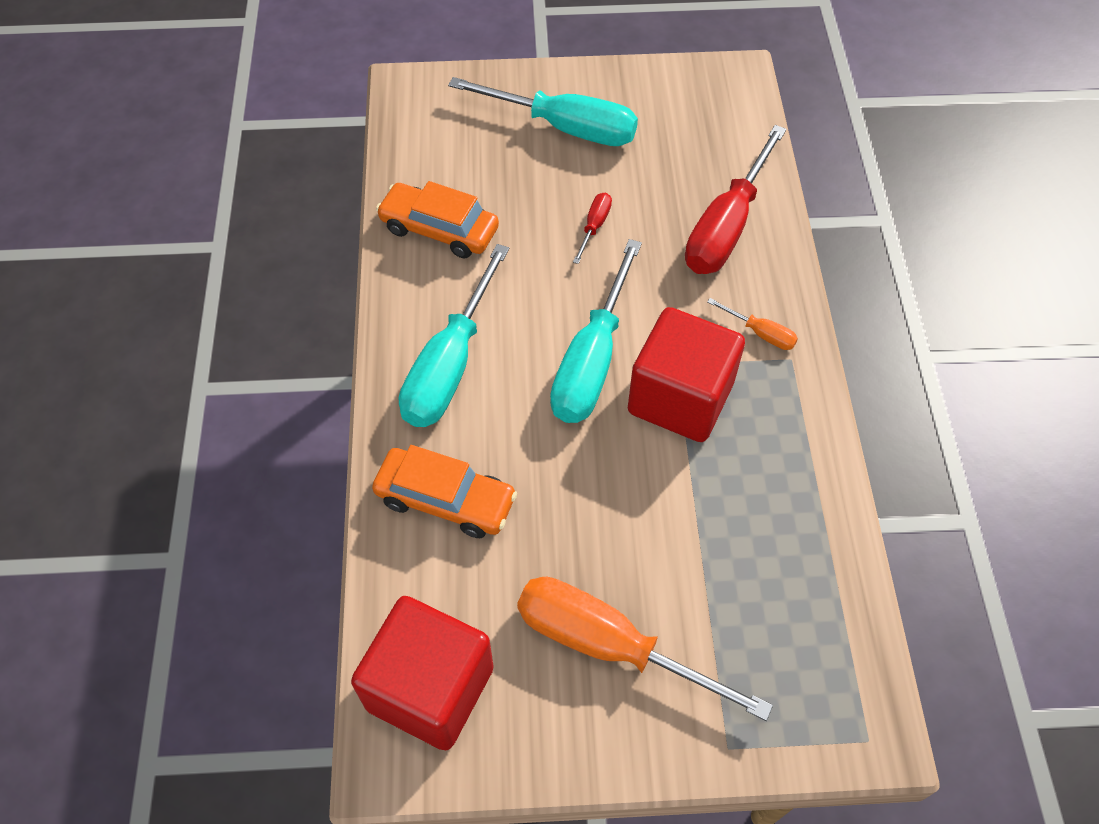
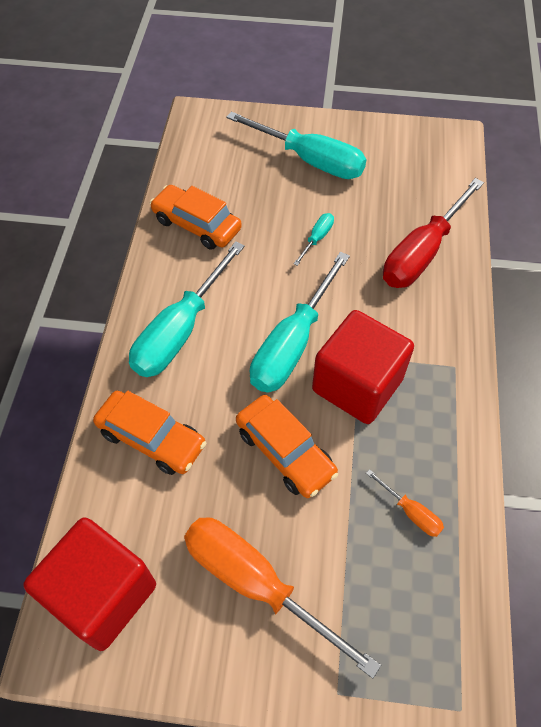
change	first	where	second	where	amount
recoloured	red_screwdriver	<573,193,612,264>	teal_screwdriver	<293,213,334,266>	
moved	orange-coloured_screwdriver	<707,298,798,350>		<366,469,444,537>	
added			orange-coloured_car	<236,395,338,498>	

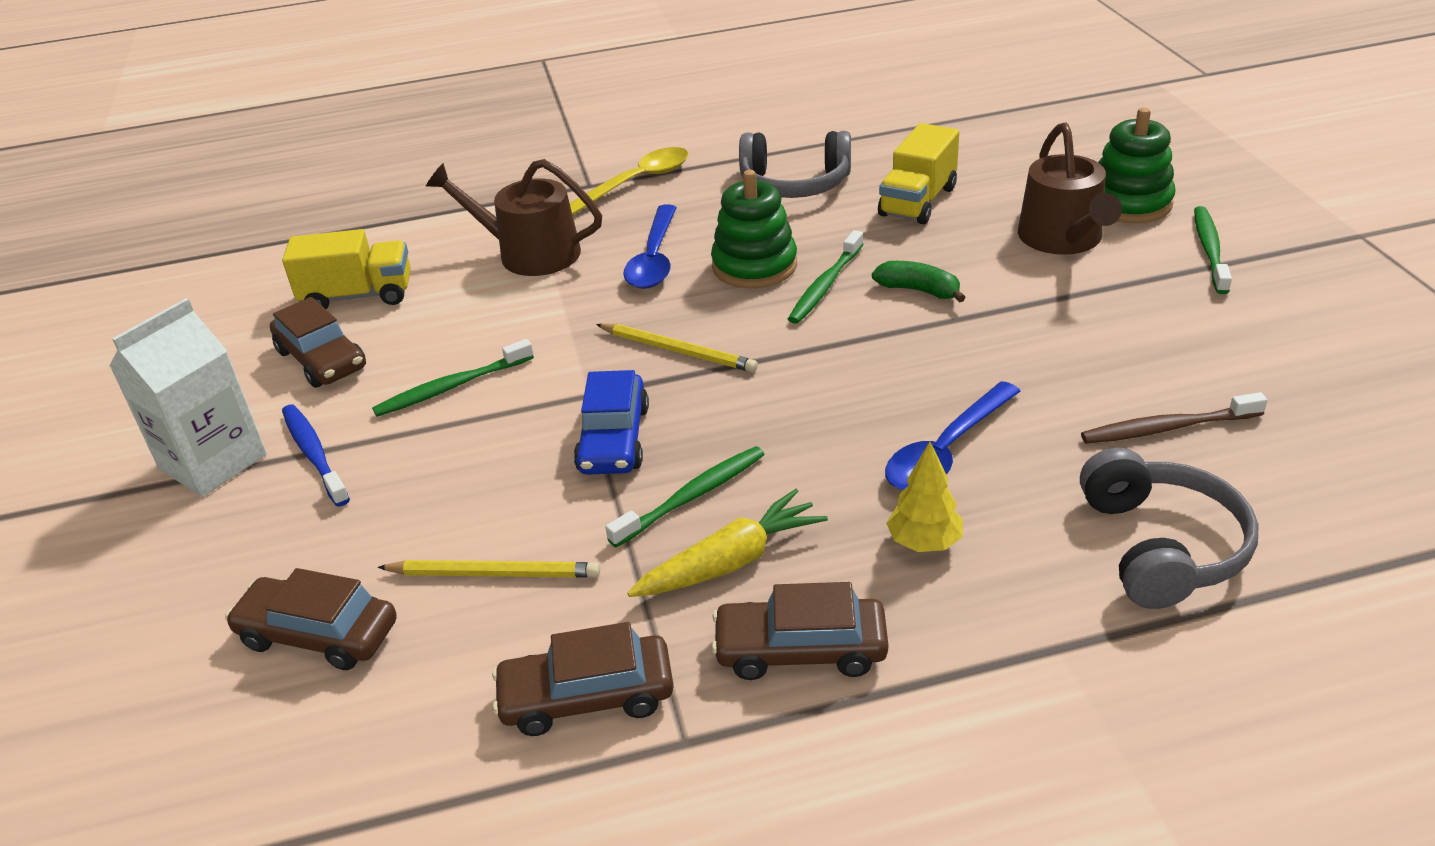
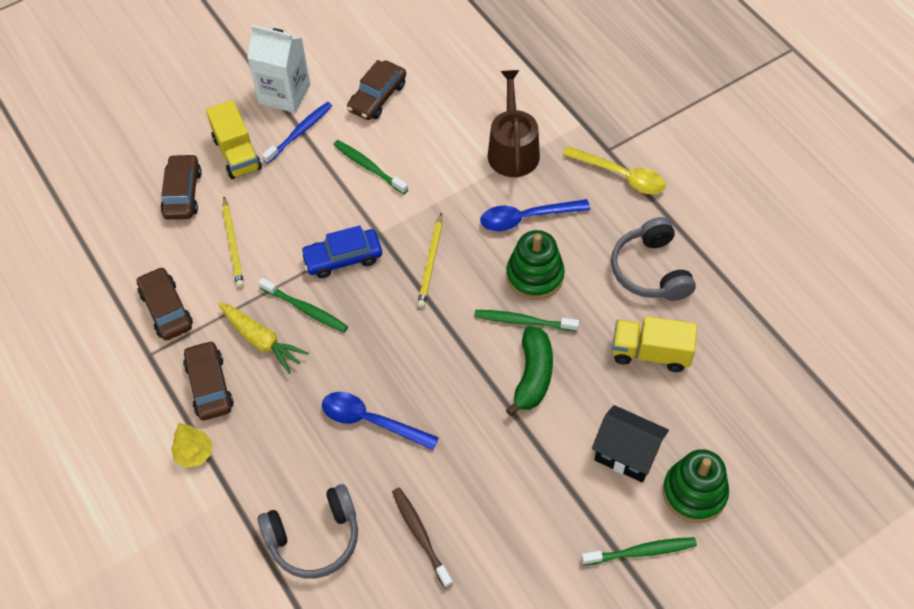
change	first	where	second	where	amount
moved	golden_truck	<282,229,411,309>		<206,100,262,179>	
resized	emerald_banana	<872,261,966,302>		<506,326,553,416>	x1.50
moved	golden_toy_tree	<886,442,963,552>		<171,423,212,468>	
replaced	dark_brown_sprinkling_can	<1018,122,1122,255>	black_house	<592,405,669,483>	

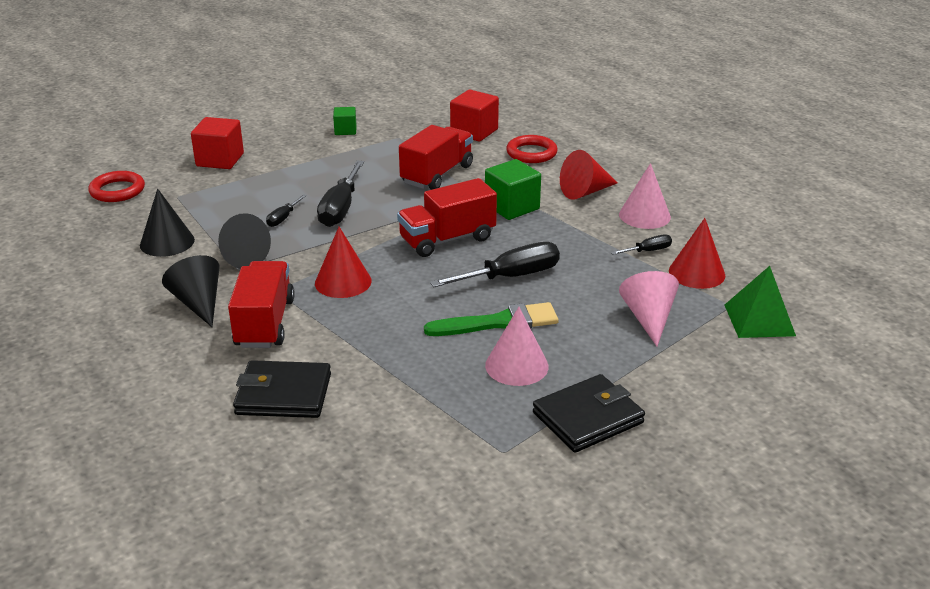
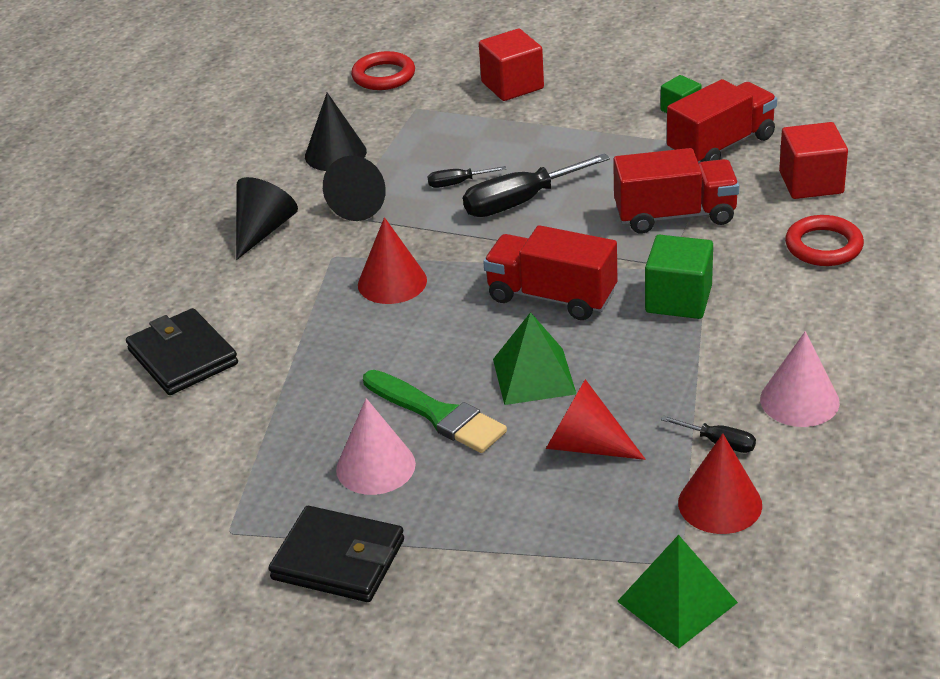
change	first	where	second	where	amount
moved	red_truck	<228,261,295,348>		<667,79,777,163>	
replaced	black_screwdriver	<430,242,560,287>	emerald_pyramid	<493,312,576,405>	
moved	red_solid_cone	<560,150,617,200>		<546,379,645,460>	
removed	rose-pink_solid_cone	<619,271,679,346>			

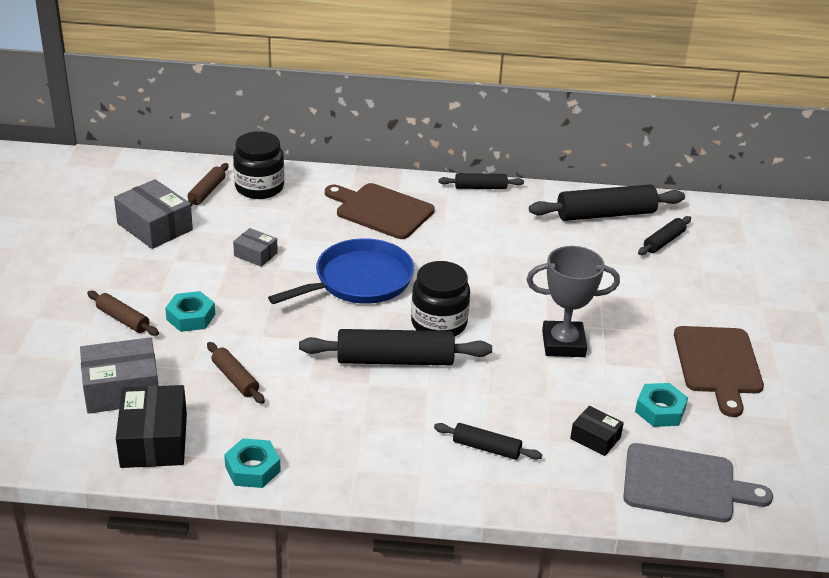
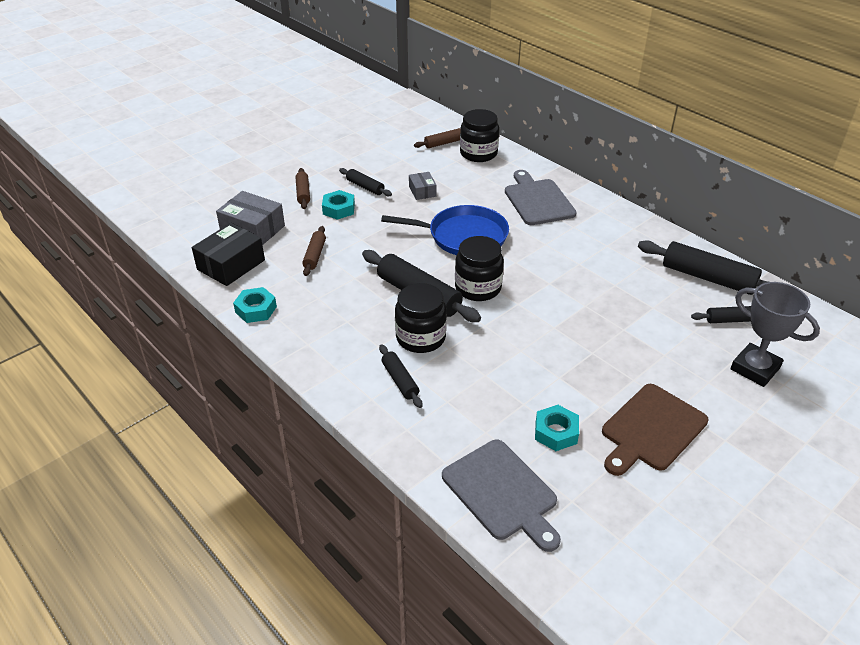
change	first	where	second	where	amount
removed	gray_box	<114,179,193,249>			
recoloured	dark_brown_bread_board	<325,183,435,239>	gray_bread_board	<505,170,577,225>	
moved	black_rolling_pin	<439,173,524,189>		<339,168,392,196>	
moved	gray_prize_cup	<527,246,620,357>		<730,282,820,387>	
removed	black_box	<570,406,624,456>			
added			black_preserve_jar	<395,283,447,353>	

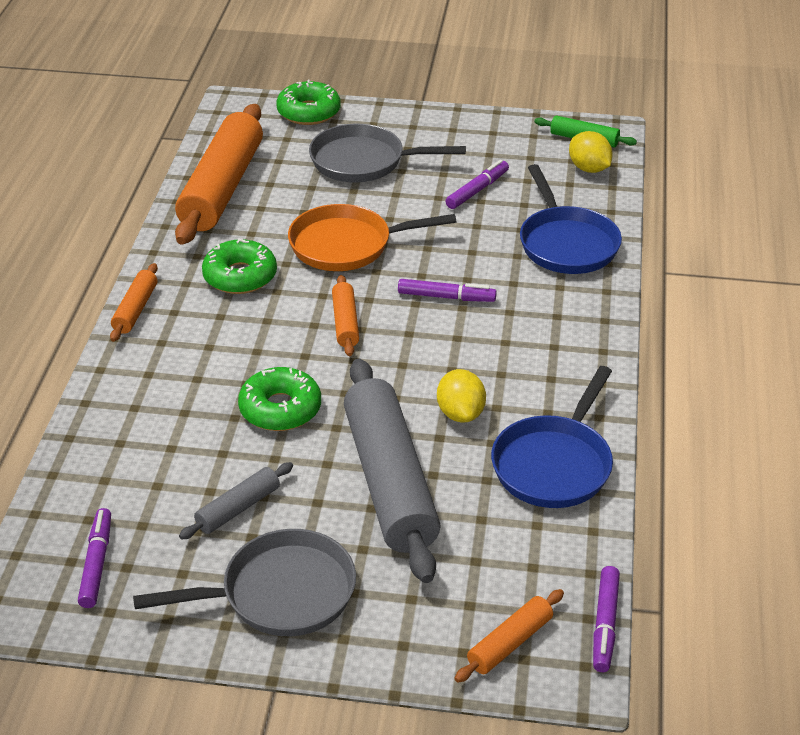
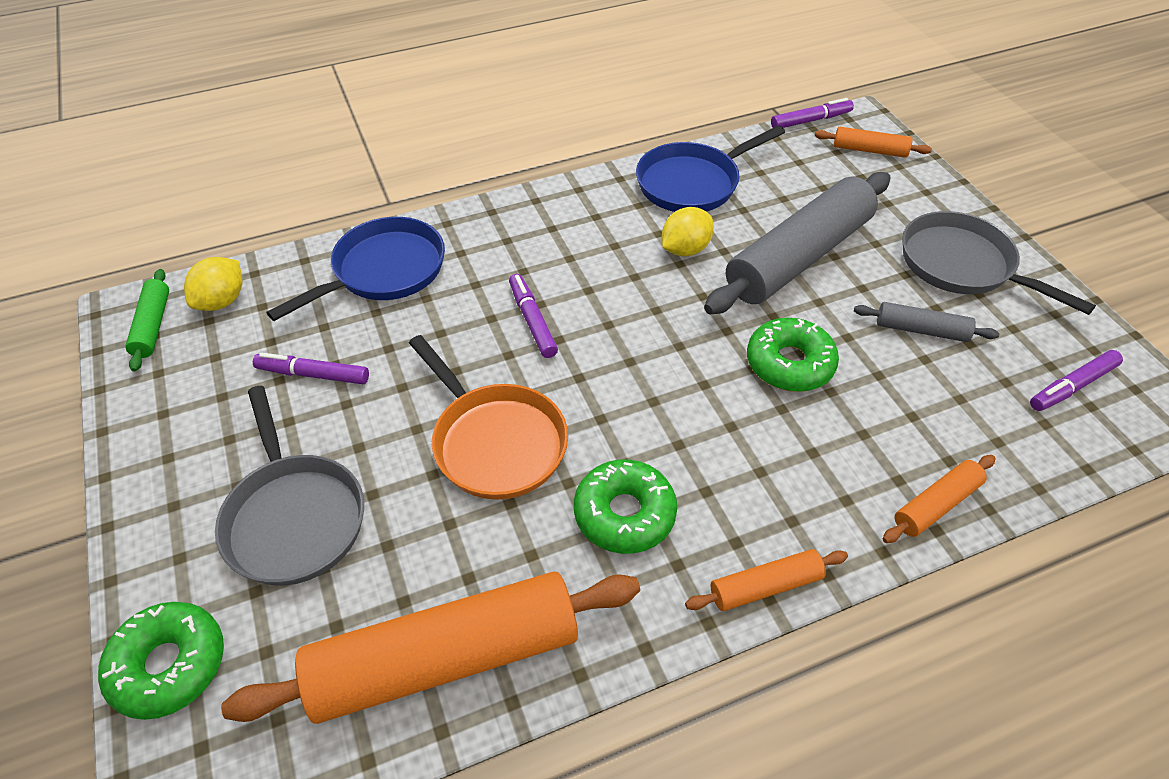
change	first	where	second	where	amount
moved	orange-coloured_rolling_pin	<332,275,359,356>		<883,455,996,543>	
turned	cobalt_frying_pan	<491,366,613,508>		<636,125,785,212>	150 degrees clockwise

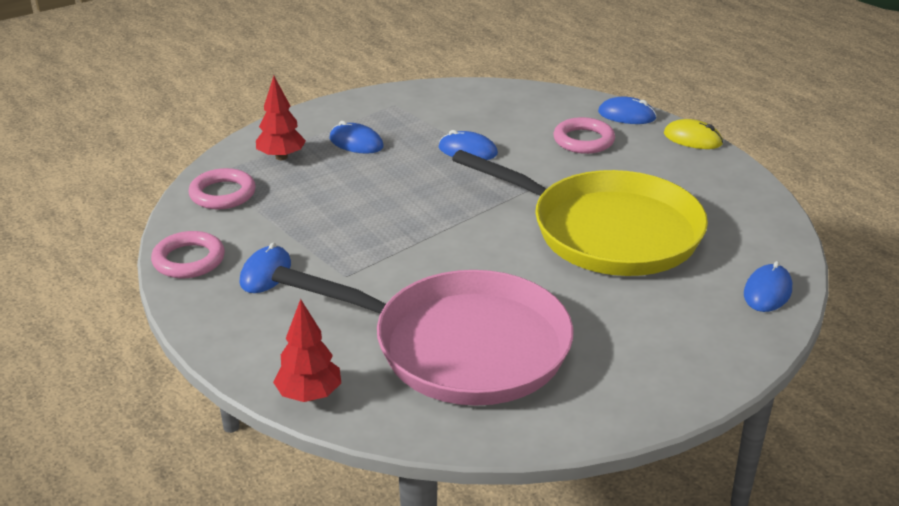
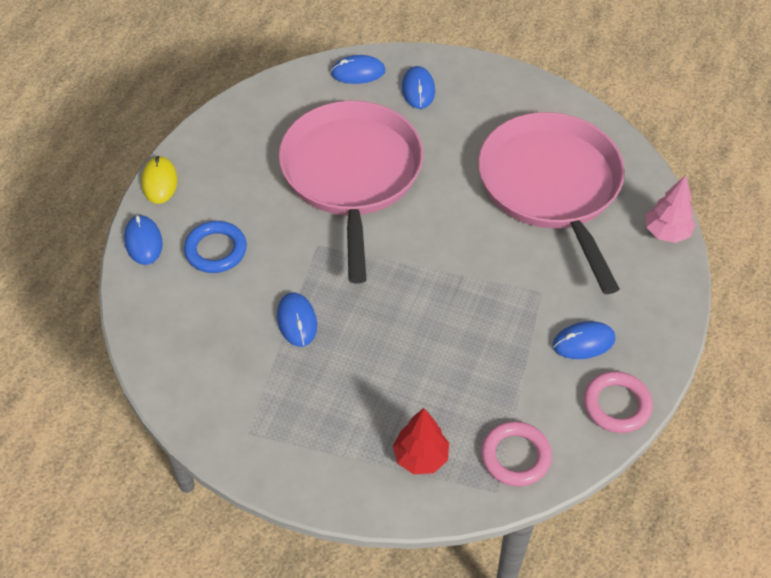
change	first	where	second	where	amount
recoloured	red_toy_tree	<273,299,341,402>	rose-pink_toy_tree	<646,175,695,243>	
moved	cobalt_computer_mouse	<330,121,384,154>		<402,66,435,109>	
recoloured	golden_frying_pan	<452,150,708,276>	rose-pink_frying_pan	<279,101,423,283>	
recoloured	rose-pink_hoop	<553,117,615,154>	cobalt_hoop	<184,221,247,273>	

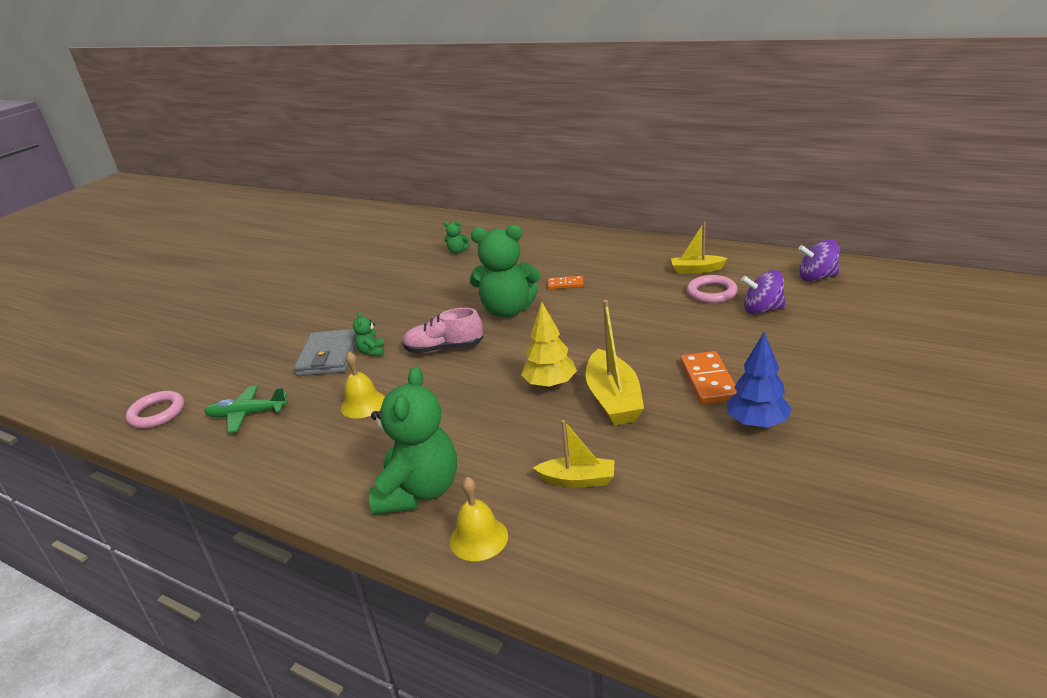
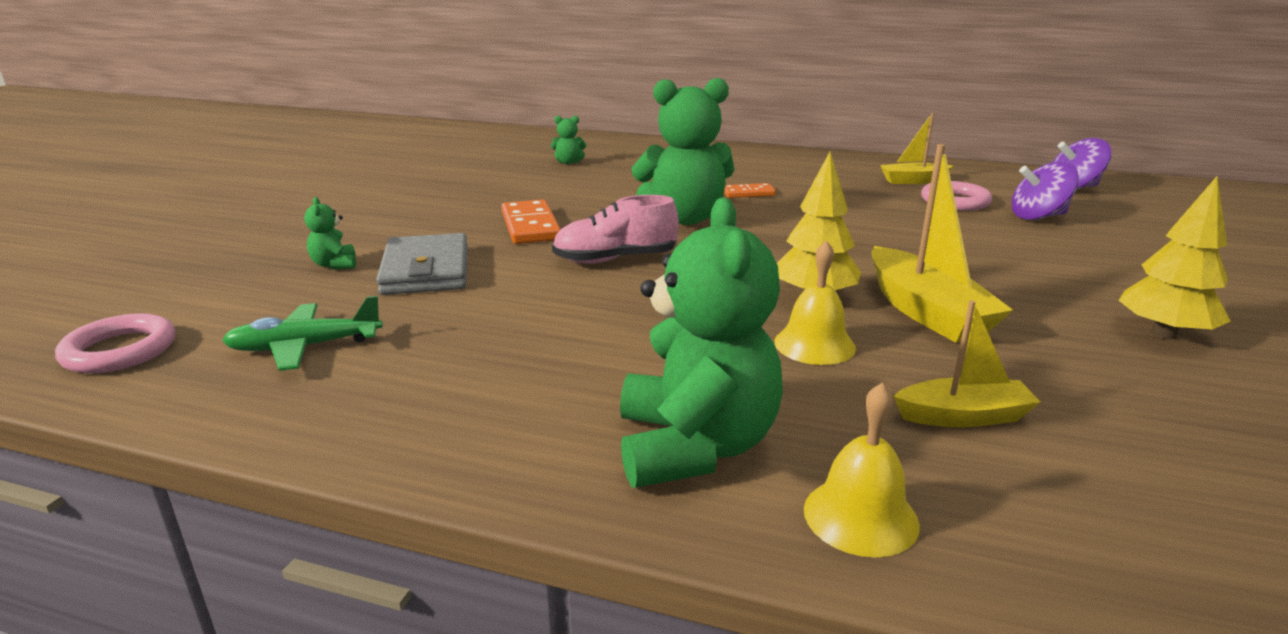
change	first	where	second	where	amount
moved	golden_school_bell	<341,352,385,418>		<774,240,856,365>	
moved	emerald_stuffed_bear	<353,312,385,356>		<304,197,356,270>	
moved	orange-coloured_domino_piece	<680,351,737,404>		<501,199,561,244>	
recoloured	cobalt_toy_tree	<727,332,792,428>	golden_toy_tree	<1118,176,1231,339>	

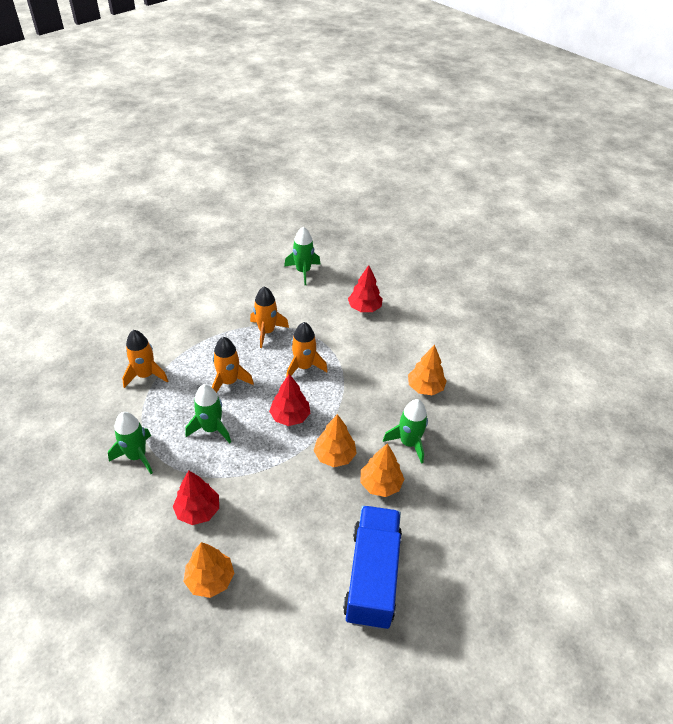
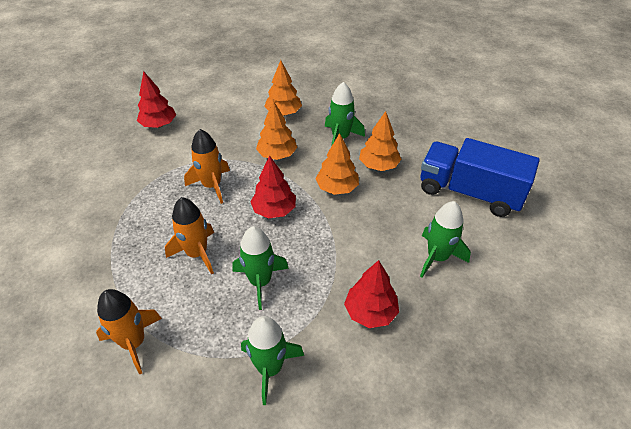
change	first	where	second	where	amount
moved	orange-coloured_toy_tree	<183,542,234,598>		<256,100,297,160>	
removed	orange-coloured_toy_rocket	<250,286,289,348>			
moved	emerald_toy_rocket	<284,227,321,285>		<420,201,471,278>	

